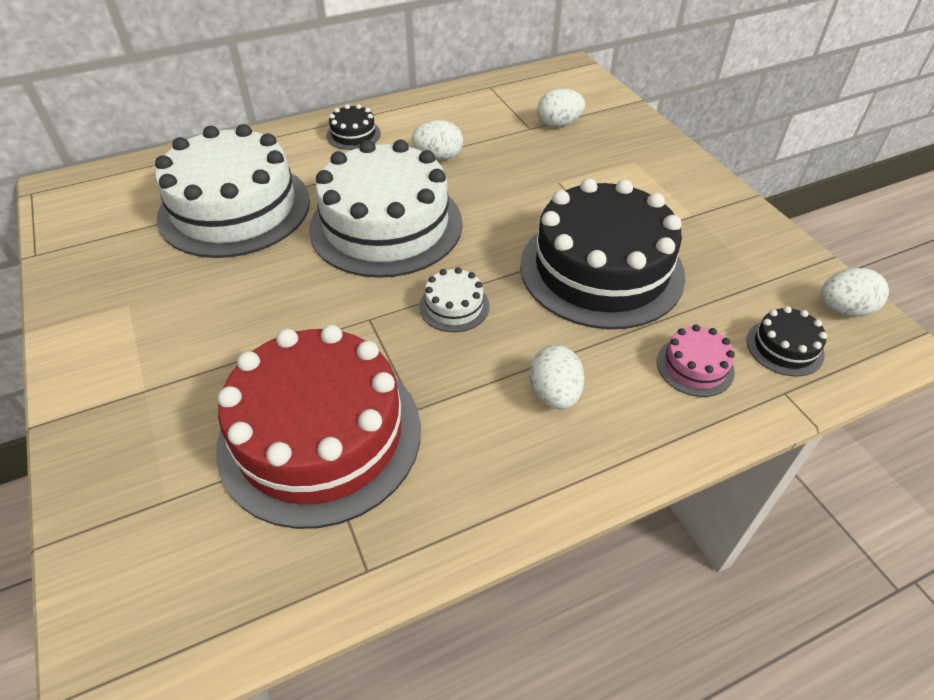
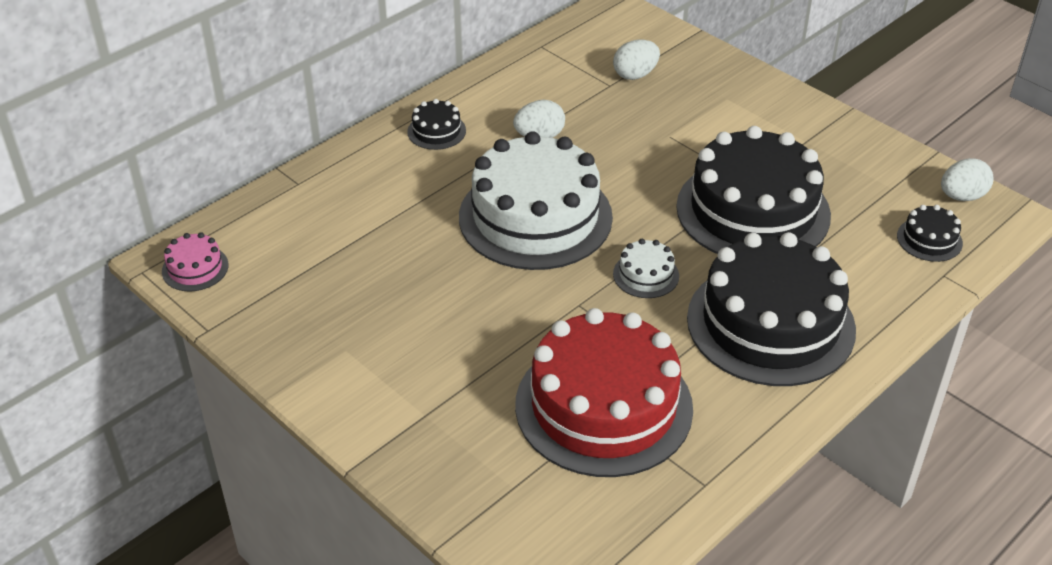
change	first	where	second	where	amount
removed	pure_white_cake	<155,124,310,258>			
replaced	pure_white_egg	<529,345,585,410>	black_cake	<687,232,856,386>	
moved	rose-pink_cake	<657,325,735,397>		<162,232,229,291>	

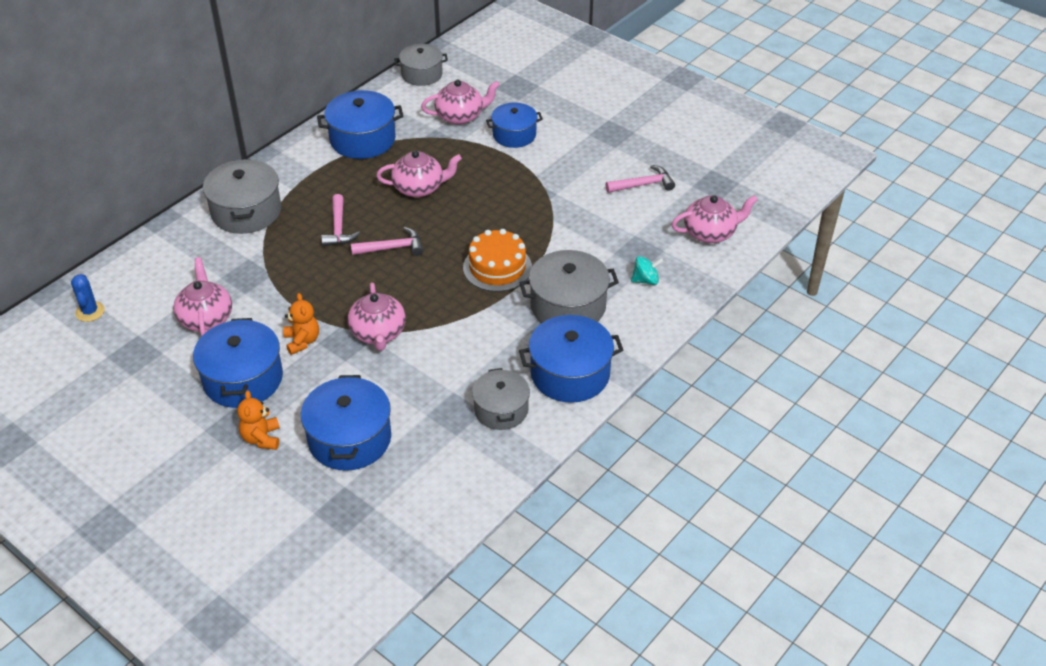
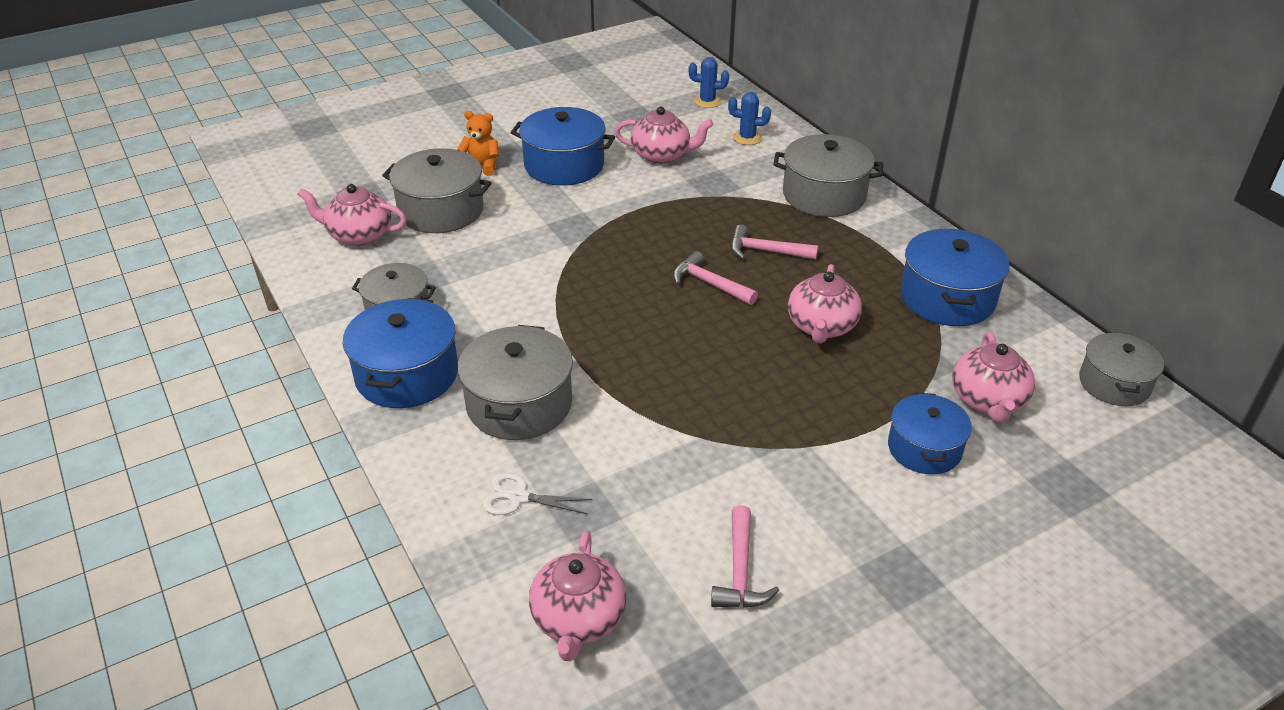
change	first	where	second	where	amount
removed	orange-coloured_stuffed_bear	<283,293,319,355>			
recoloured	cobalt_pot	<301,375,391,471>	gray_pot	<382,148,492,233>	
moved	rose-pink_china_teapot	<348,282,406,351>		<297,184,406,246>	
turned	rose-pink_hammer	<351,227,423,256>		<673,251,758,305>	120 degrees clockwise
removed	orange-coloured_cake	<463,229,532,292>			
replaced	teal_toy_top	<631,256,663,285>	pure_white_scissors	<482,472,593,515>	
added			cobalt_cactus	<728,92,771,145>	

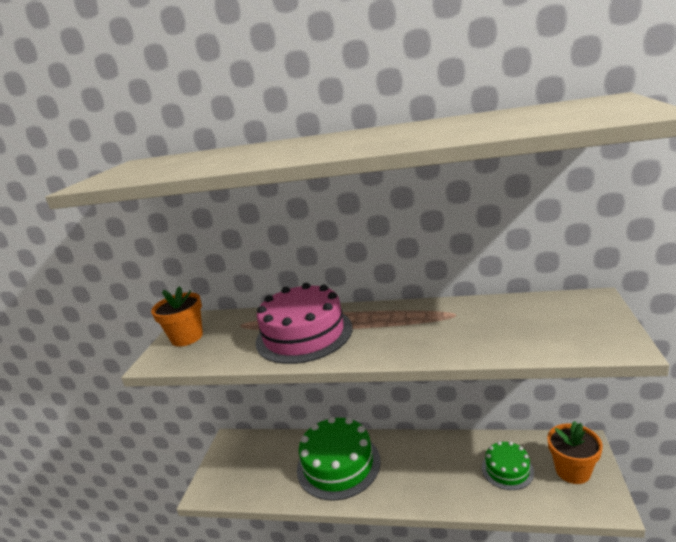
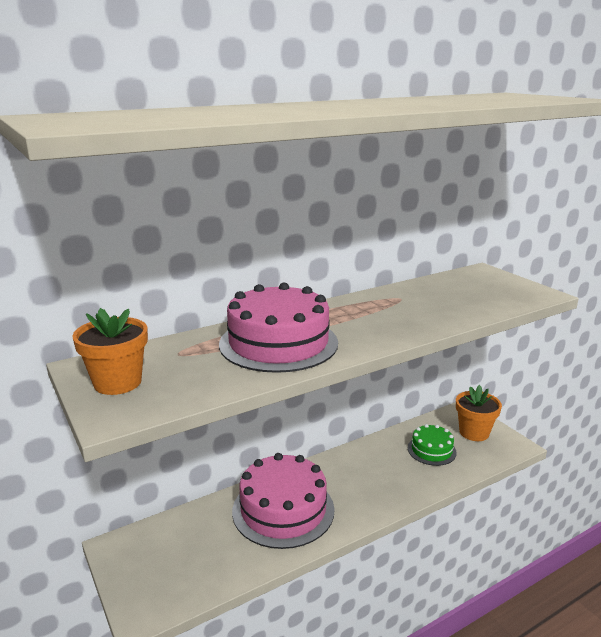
change	first	where	second	where	amount
recoloured	emerald_cake	<297,417,381,501>	rose-pink_cake	<232,453,335,549>	

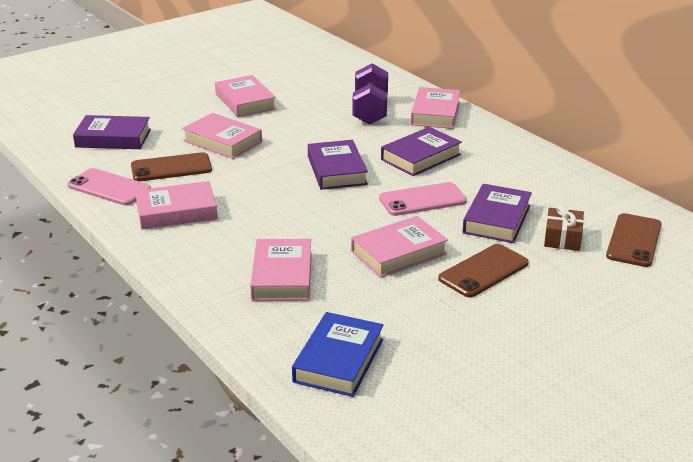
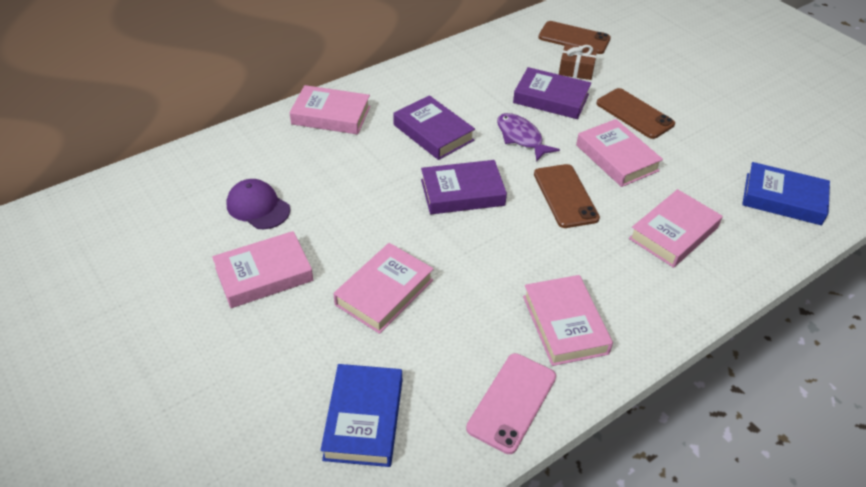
change	first	where	second	where	amount
recoloured	purple_hardcover	<73,115,151,149>	cobalt_hardcover	<321,364,402,467>	
moved	dark_brown_mobile_phone	<131,152,212,181>		<534,164,600,228>	
turned	rose-pink_hardcover	<250,239,312,301>		<629,189,722,268>	45 degrees counterclockwise
removed	purple_dumbbell	<352,63,388,125>			
replaced	rose-pink_mobile_phone	<379,182,467,216>	purple_toy_fish	<497,113,560,161>	
added			purple_peaked_cap	<226,179,290,229>	

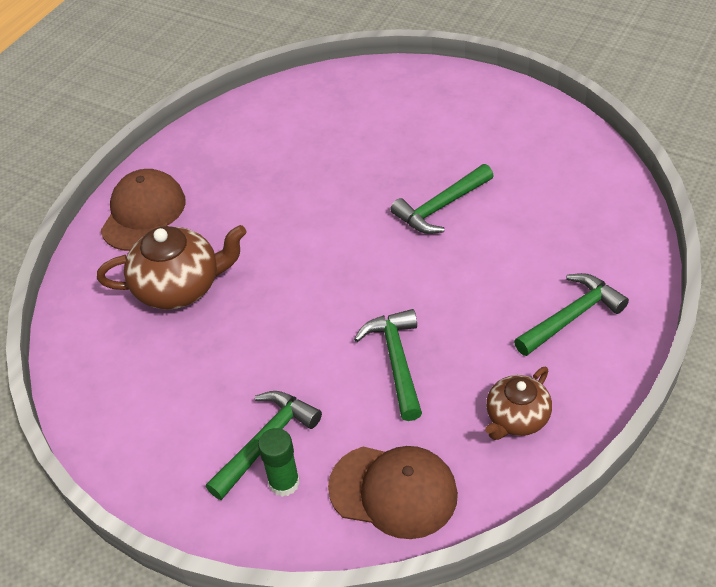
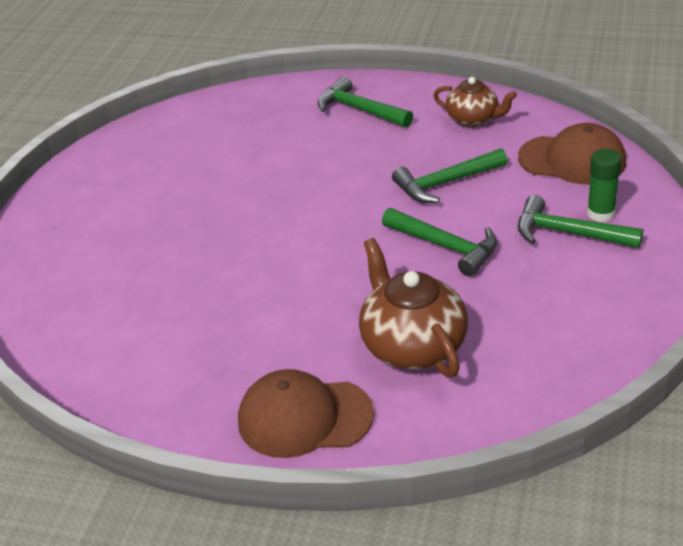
change	first	where	second	where	amount
turned	dark_brown_peaked_cap	<328,446,458,539>		<518,123,626,184>	105 degrees clockwise
moved	emerald_hammer	<390,164,494,234>		<382,208,498,276>	

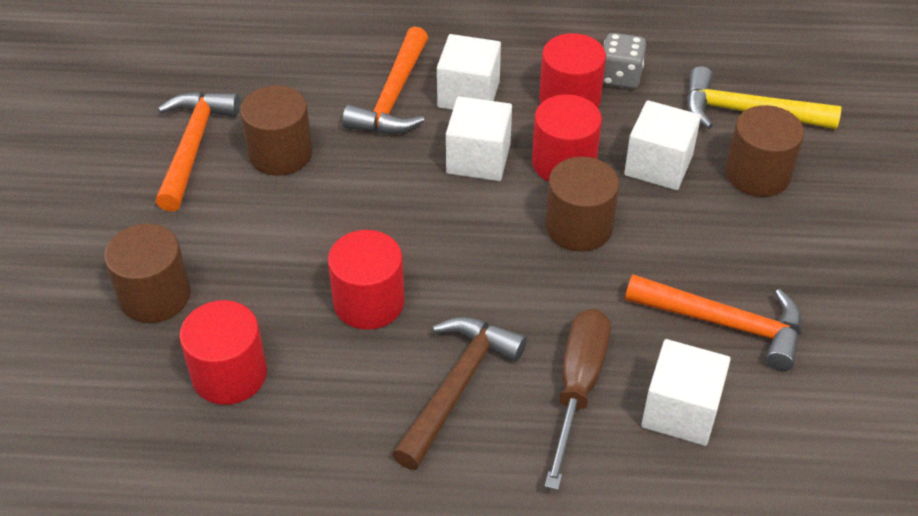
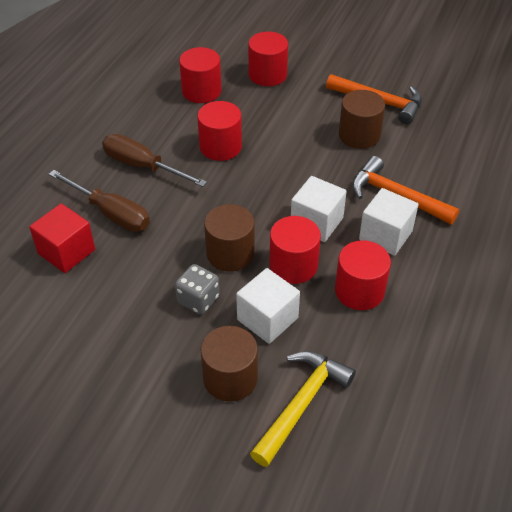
change	first	where	second	where	amount
recoloured	dark_brown_solid_cylinder	<104,224,191,323>	red_solid_cylinder	<248,32,288,86>	
replaced	dark_brown_hammer	<392,317,527,470>	dark_brown_screwdriver	<102,134,207,187>	
moved	gray_die	<603,33,646,89>		<175,264,219,314>	
removed	orange-coloured_hammer	<625,274,802,371>			
recoloured	pure_white_cube	<642,339,731,446>	red_cube	<29,203,95,273>	

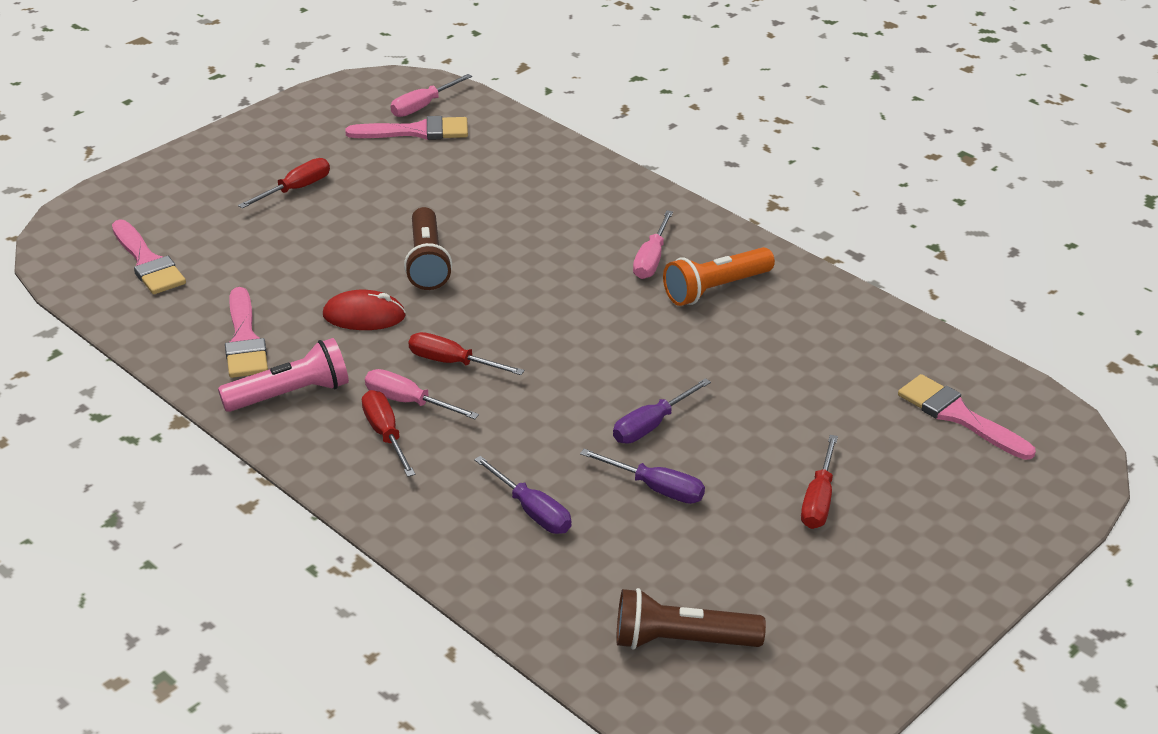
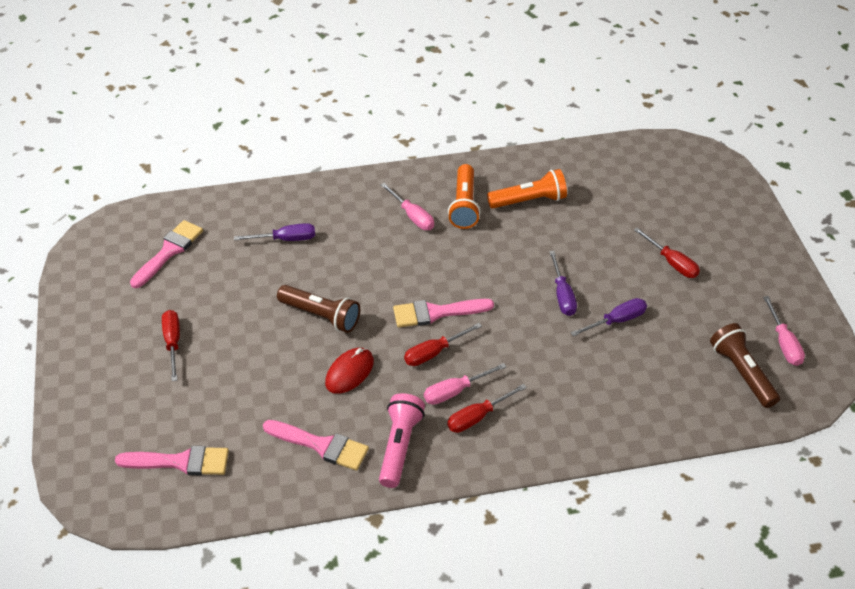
change	first	where	second	where	amount
turned	red_screwdriver	<362,390,415,477>		<447,384,527,433>	45 degrees counterclockwise
moved	rose-pink_screwdriver	<390,74,472,117>		<763,296,805,366>	
moved	purple_screwdriver	<474,456,571,534>		<234,223,315,241>	
turned	dark_brown_torch	<616,588,766,649>		<710,323,780,408>	120 degrees clockwise
moved	rose-pink_paint_brush	<898,374,1036,460>		<393,299,494,327>	
added			orange-coloured_torch	<487,169,567,208>	

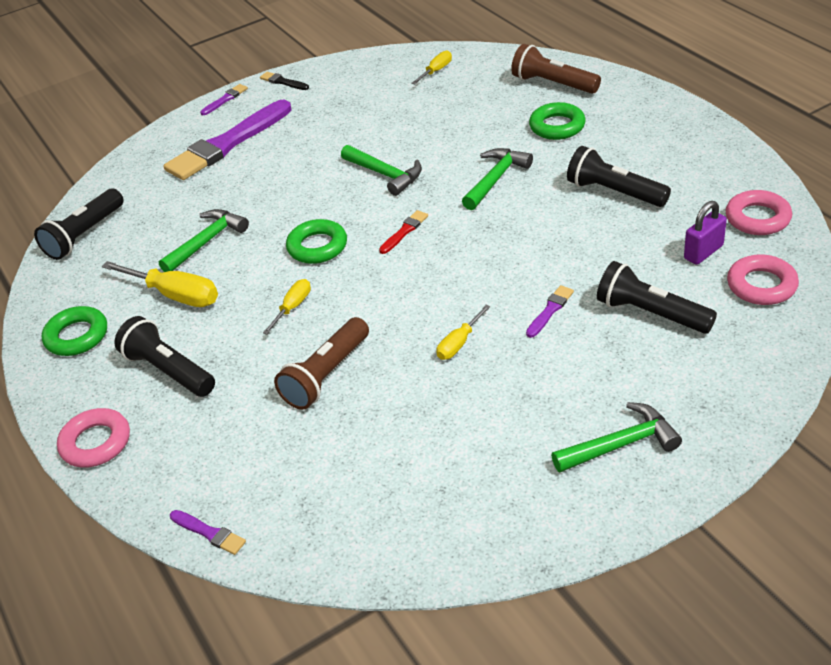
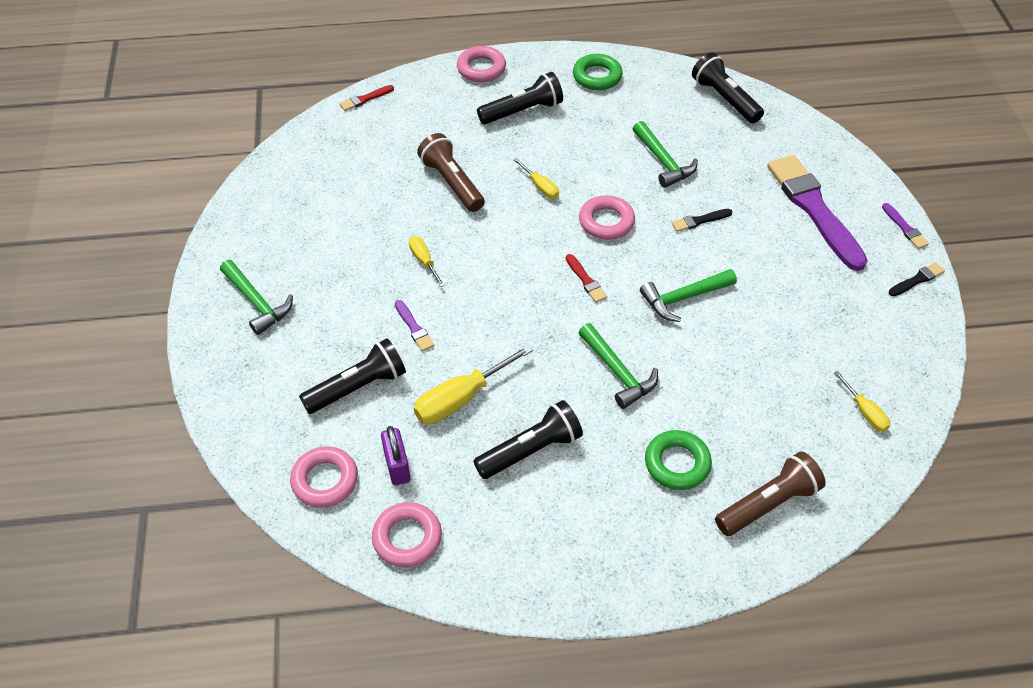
change	first	where	second	where	amount
moved	golden_screwdriver	<102,261,218,307>		<414,345,533,424>	
recoloured	purple_paint_brush	<170,510,246,555>	red_paint_brush	<339,85,394,111>	
recoloured	emerald_hoop	<286,219,347,264>	rose-pink_hoop	<579,195,635,240>	
turned	emerald_hammer	<551,402,682,472>		<220,260,293,335>	45 degrees counterclockwise
added			black_paint_brush	<671,209,733,232>	

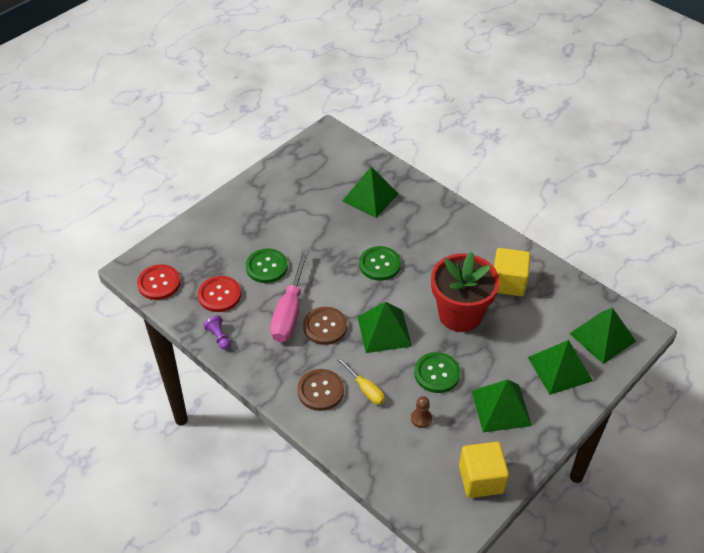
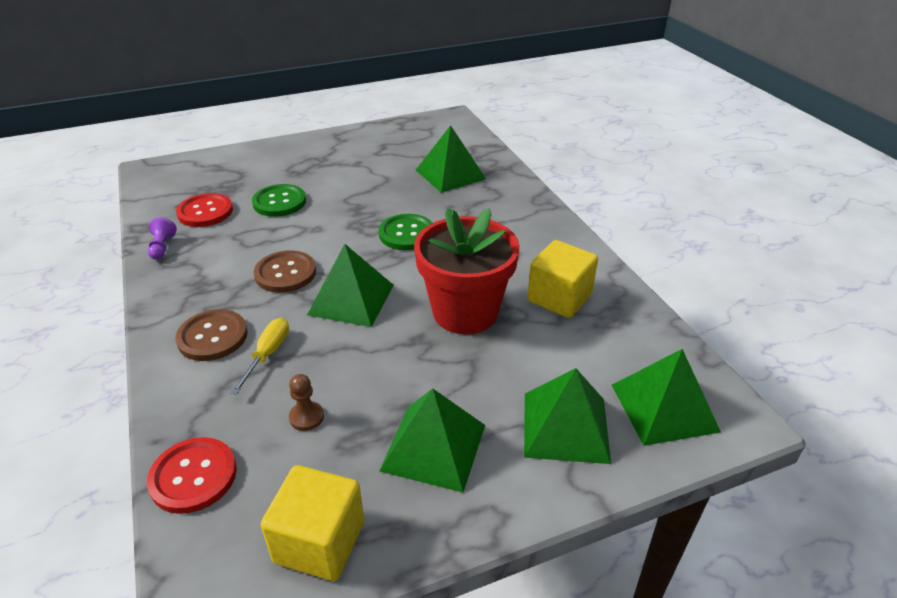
change	first	where	second	where	amount
moved	red_sewing_button	<137,264,181,300>		<147,437,237,514>	
removed	rose-pink_screwdriver	<270,249,309,342>			
turned	golden_screwdriver	<337,357,385,405>		<230,318,289,395>	150 degrees counterclockwise
removed	emerald_sewing_button	<414,352,460,393>			

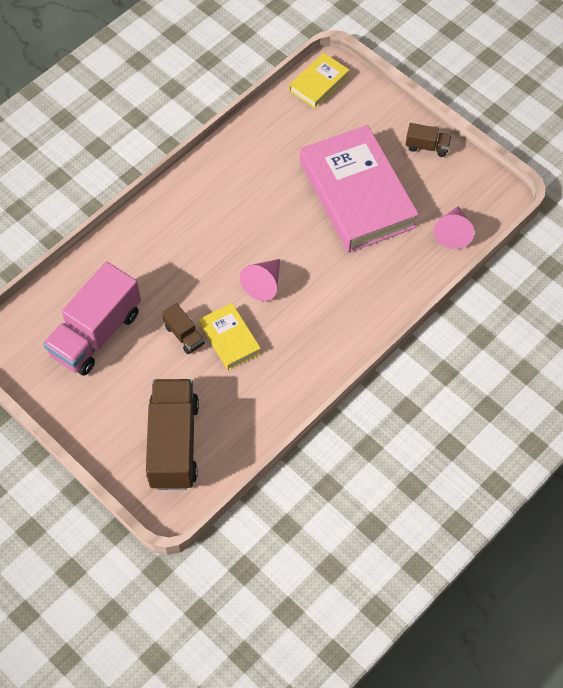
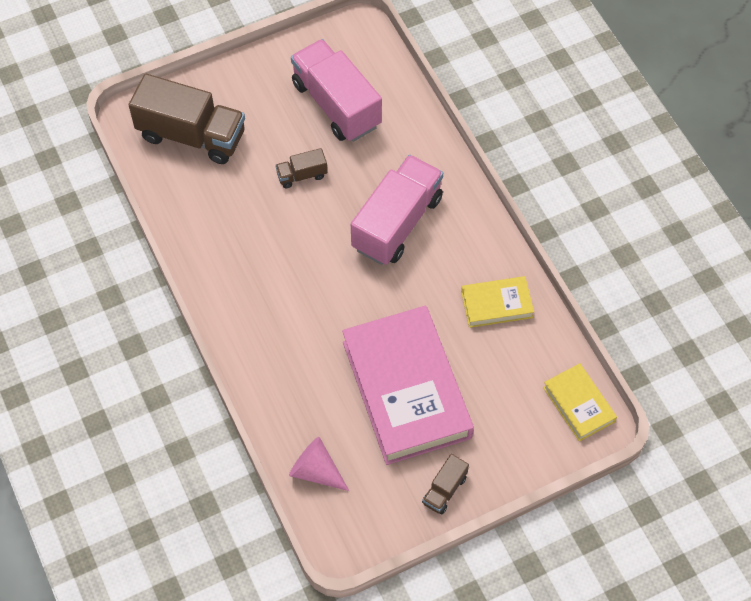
change	first	where	second	where	amount
moved	golden_hardcover	<199,303,261,370>		<461,276,534,328>	
removed	rose-pink_solid_cone	<240,259,280,301>			
turned	rose-pink_hardcover	<300,125,419,253>		<342,306,474,465>	75 degrees clockwise
added			rose-pink_truck	<351,155,443,265>	

